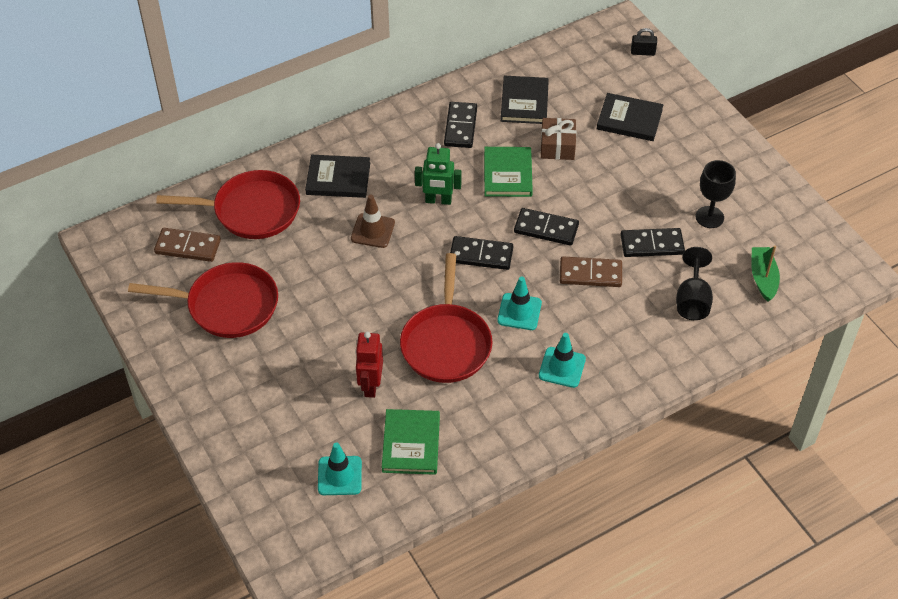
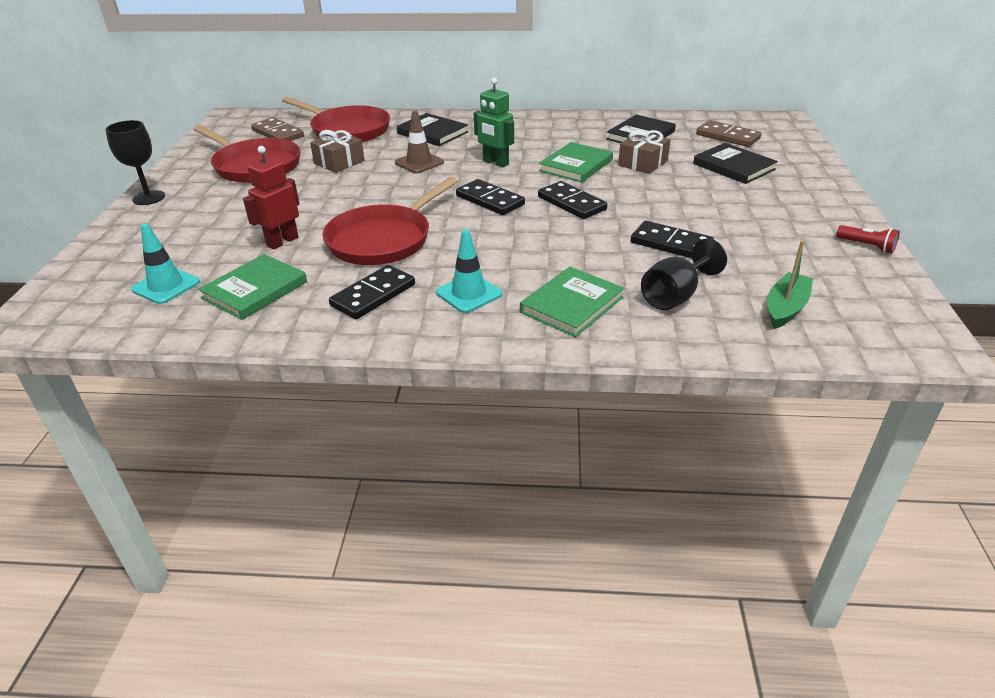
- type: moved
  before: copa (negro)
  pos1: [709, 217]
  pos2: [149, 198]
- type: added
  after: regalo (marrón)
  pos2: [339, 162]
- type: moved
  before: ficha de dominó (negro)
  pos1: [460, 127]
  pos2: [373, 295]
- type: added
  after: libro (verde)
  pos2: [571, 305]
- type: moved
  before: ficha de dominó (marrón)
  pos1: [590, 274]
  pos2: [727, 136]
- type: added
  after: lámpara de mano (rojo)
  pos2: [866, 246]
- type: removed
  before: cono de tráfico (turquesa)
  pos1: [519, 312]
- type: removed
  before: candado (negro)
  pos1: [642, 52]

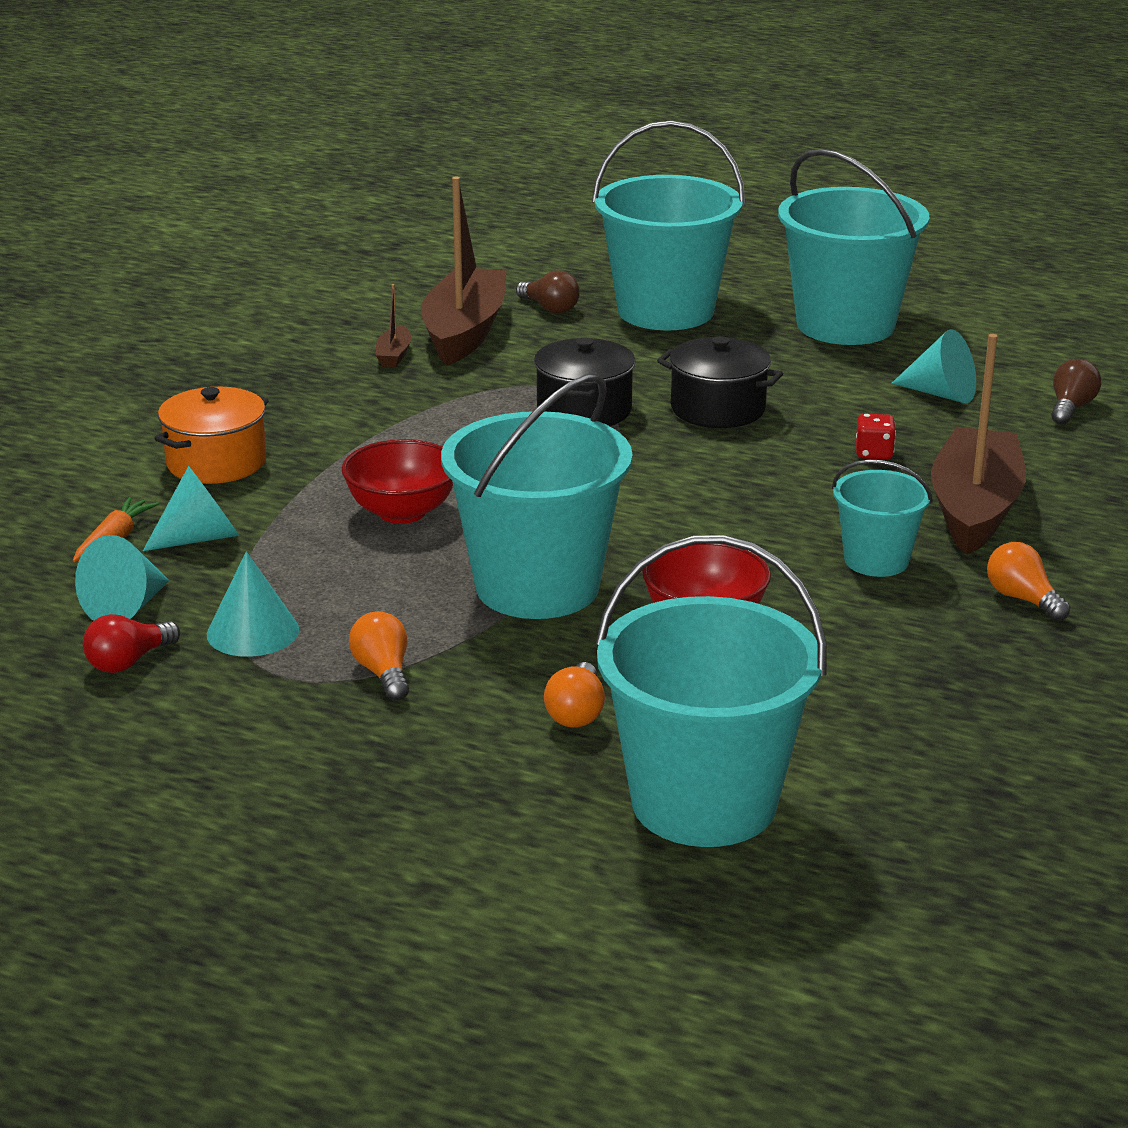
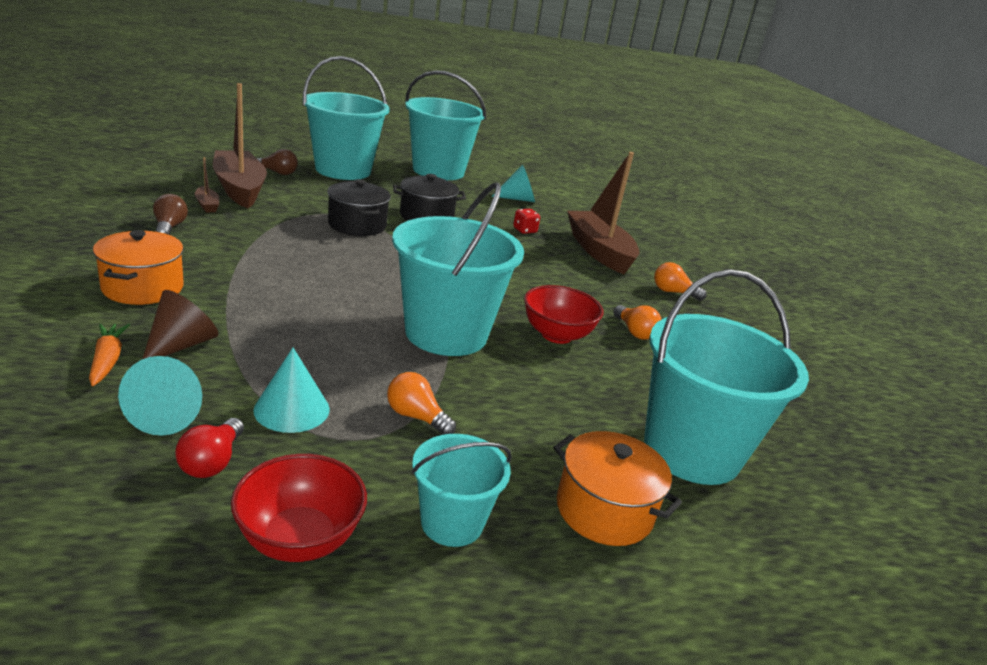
- type: recoloured
  before: cono (turquesa)
  after: cono (marrón)
  pos1: [200, 538]
  pos2: [181, 345]
- type: moved
  before: bombilla (marrón)
  pos1: [1071, 408]
  pos2: [169, 227]
- type: moved
  before: cuenco (rojo)
  pos1: [402, 512]
  pos2: [299, 539]
- type: moved
  before: balde (turquesa)
  pos1: [876, 560]
  pos2: [452, 523]
- type: added
  after: olla (naranja)
  pos2: [604, 510]
- type: moved
  before: bombilla (naranja)
  pos1: [576, 713]
  pos2: [634, 332]

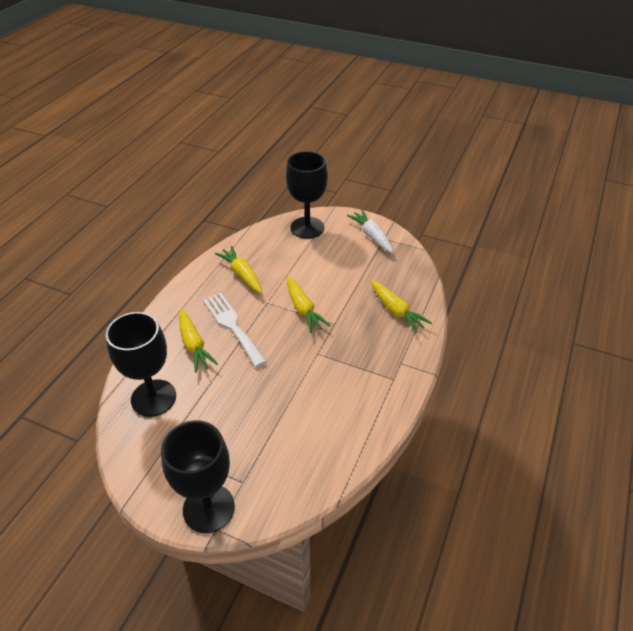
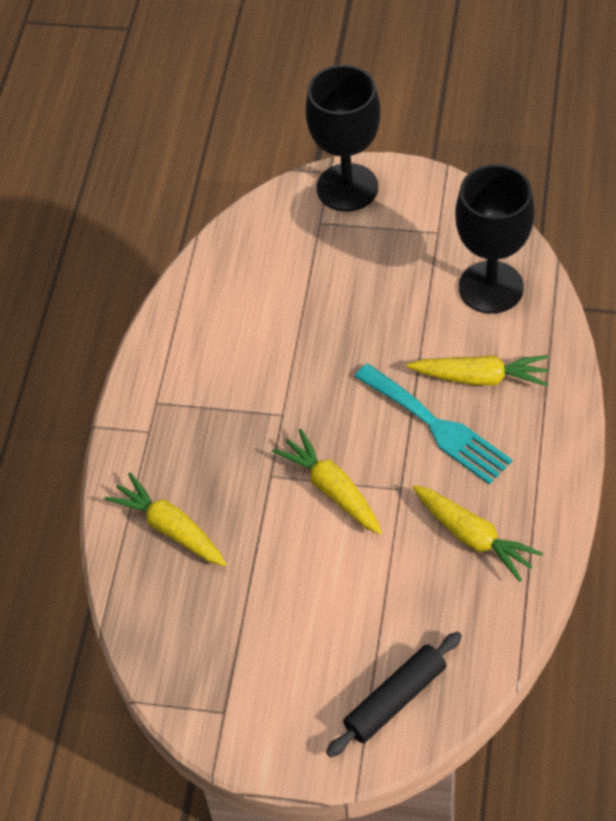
- type: replaced
  before: copa (negro)
  after: rodillo (negro)
  pos1: [307, 228]
  pos2: [395, 700]
- type: recoloured
  before: tenedor (blanco)
  after: tenedor (turquesa)
  pos1: [232, 326]
  pos2: [437, 427]
- type: turned
  before: zanahoria (amarillo)
  pos1: [194, 345]
  pos2: [480, 378]
  turn: 135
- type: removed
  before: zanahoria (blanco)
  pos1: [372, 236]

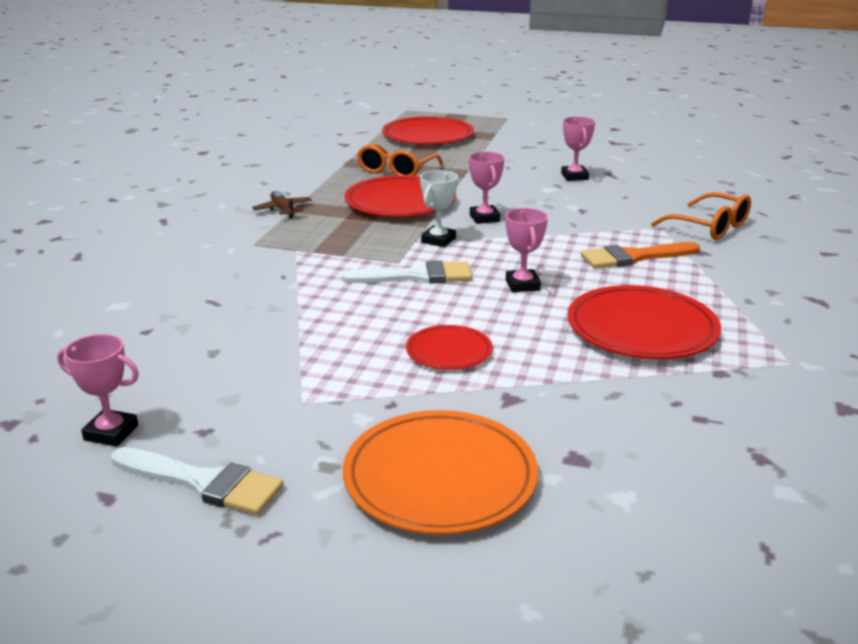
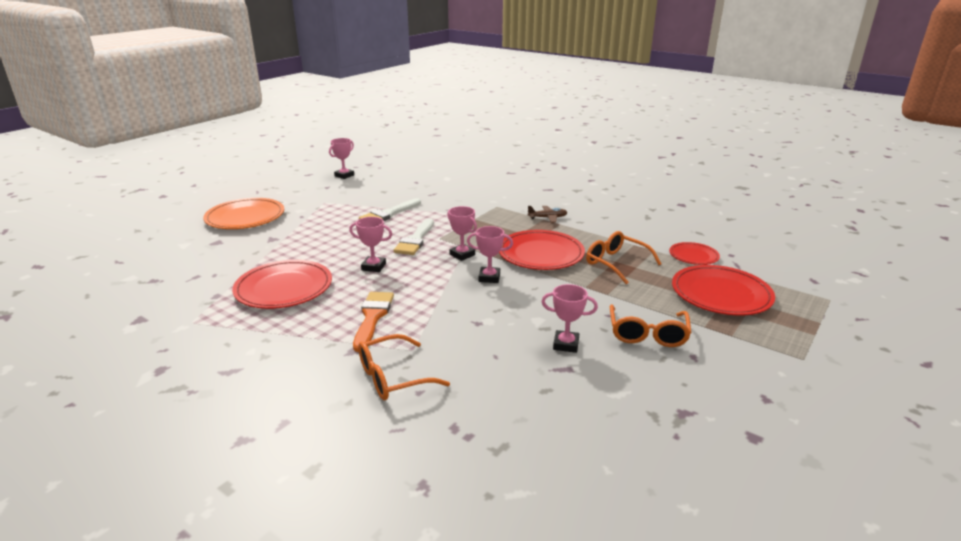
- type: moved
  before: pincel (blanco)
  pos1: [204, 483]
  pos2: [388, 214]
- type: recoloured
  before: trofeo (blanco)
  after: trofeo (rosa)
  pos1: [438, 240]
  pos2: [462, 255]
- type: added
  after: gafas (naranja)
  pos2: [647, 334]
- type: moved
  before: plato (rojo)
  pos1: [449, 351]
  pos2: [693, 256]

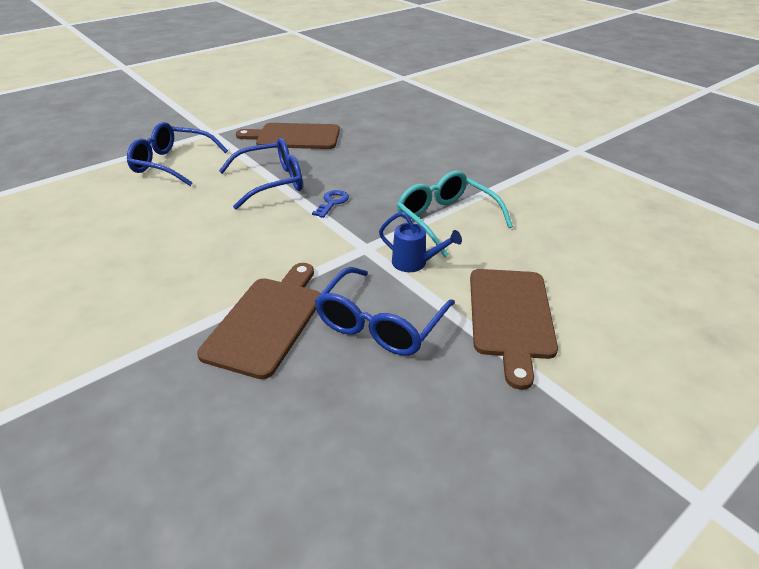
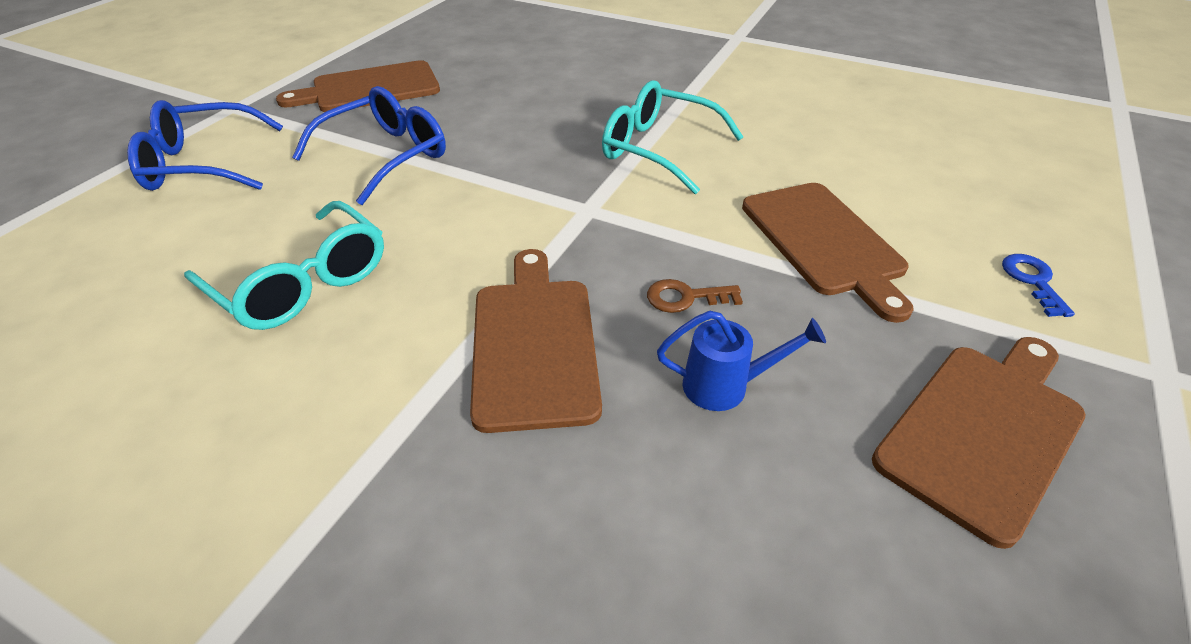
- type: added
  after: gafas (turquesa)
  pos2: [302, 282]
- type: replaced
  before: gafas (azul)
  after: llave (marrón)
  pos1: [380, 323]
  pos2: [685, 297]
- type: moved
  before: regadera (azul)
  pos1: [414, 263]
  pos2: [725, 386]
- type: added
  after: tabla de cortar (marrón)
  pos2: [984, 431]
- type: moved
  before: llave (azul)
  pos1: [332, 202]
  pos2: [1033, 281]

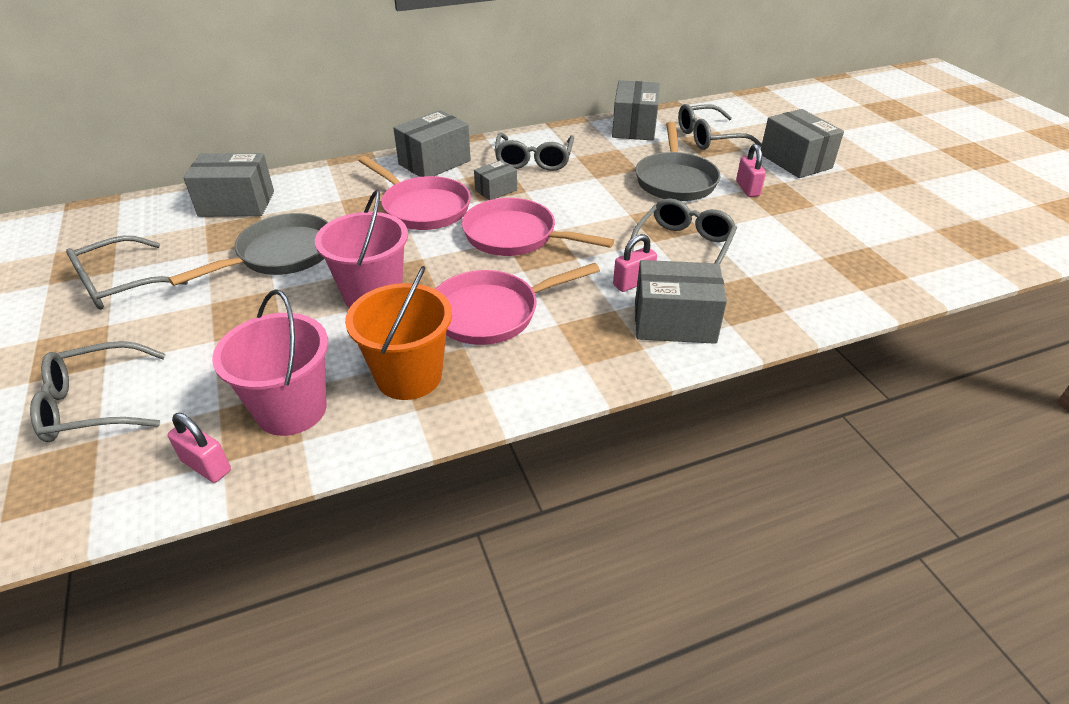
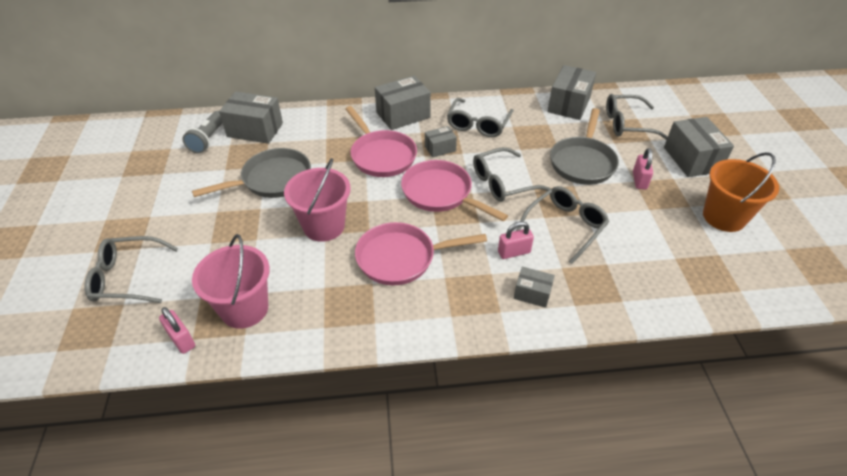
- type: added
  after: lámpara de mano (gris)
  pos2: [208, 139]
- type: moved
  before: gafas (gris)
  pos1: [119, 284]
  pos2: [502, 182]
- type: resized
  before: caja (gris)
  pos1: [674, 322]
  pos2: [532, 293]
  scale: 0.55
- type: moved
  before: balde (naranja)
  pos1: [409, 376]
  pos2: [724, 217]

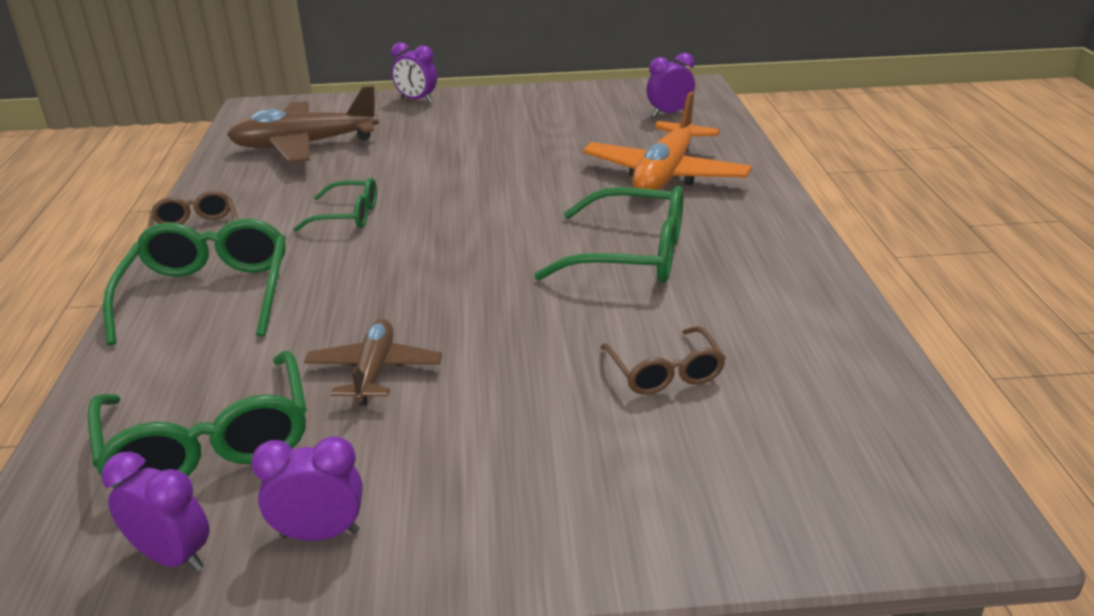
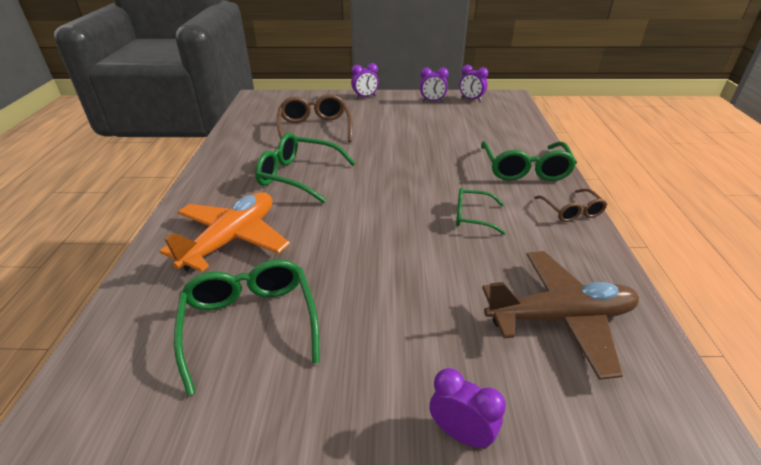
- type: moved
  before: gafas (verde)
  pos1: [209, 443]
  pos2: [250, 323]
- type: resized
  before: gafas (marrón)
  pos1: [665, 372]
  pos2: [315, 128]
  scale: 1.72
- type: moved
  before: despertador (morado)
  pos1: [669, 113]
  pos2: [365, 97]
- type: removed
  before: avión (marrón)
  pos1: [374, 371]

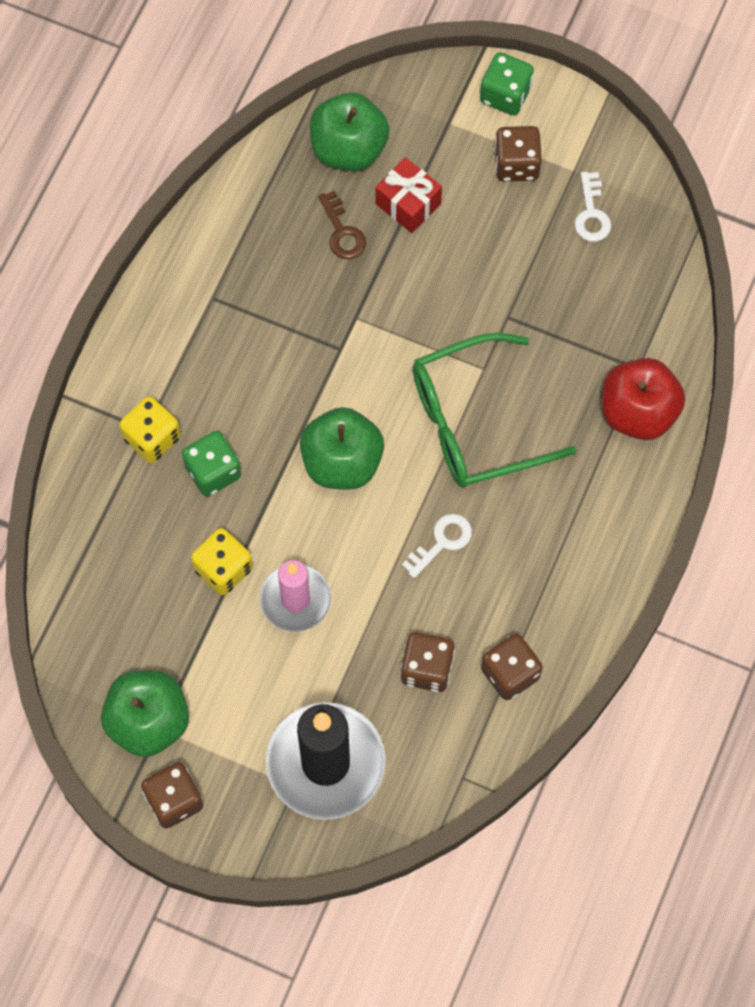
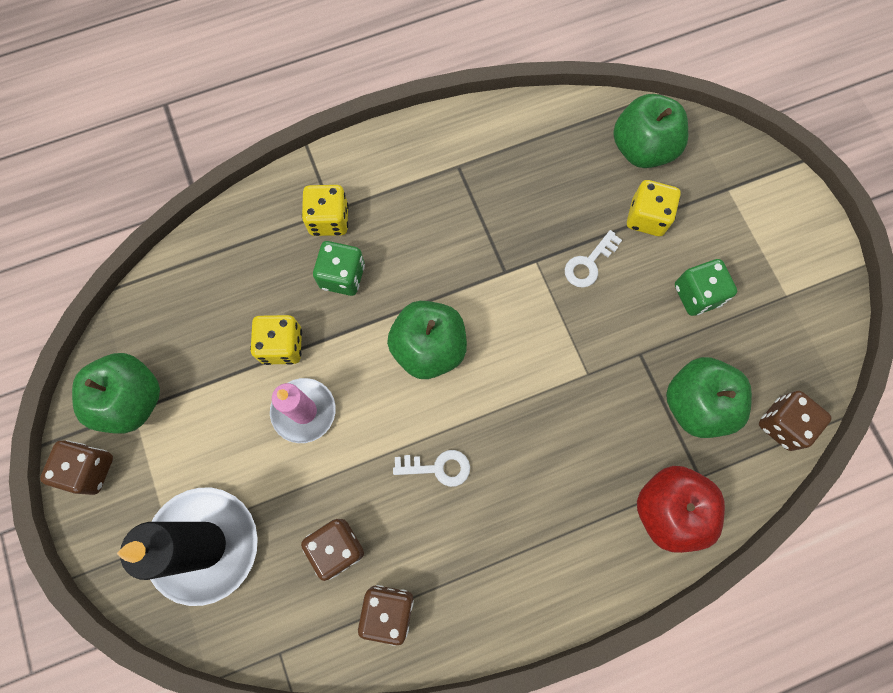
- type: moved
  before: llave (blanco)
  pos1: [591, 213]
  pos2: [589, 263]
- type: replaced
  before: regalo (rojo)
  after: dado (amarillo)
  pos1: [408, 203]
  pos2: [647, 217]
- type: added
  after: manzana (verde)
  pos2: [696, 404]
- type: moved
  before: dado (verde)
  pos1: [505, 95]
  pos2: [697, 294]
- type: moved
  before: dado (marrón)
  pos1: [516, 164]
  pos2: [782, 424]
- type: removed
  before: llave (marrón)
  pos1: [342, 232]
- type: removed
  before: gafas (verde)
  pos1: [474, 422]

